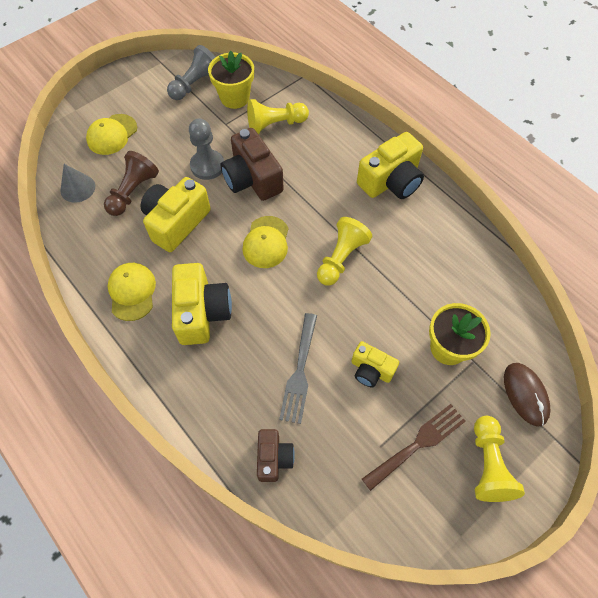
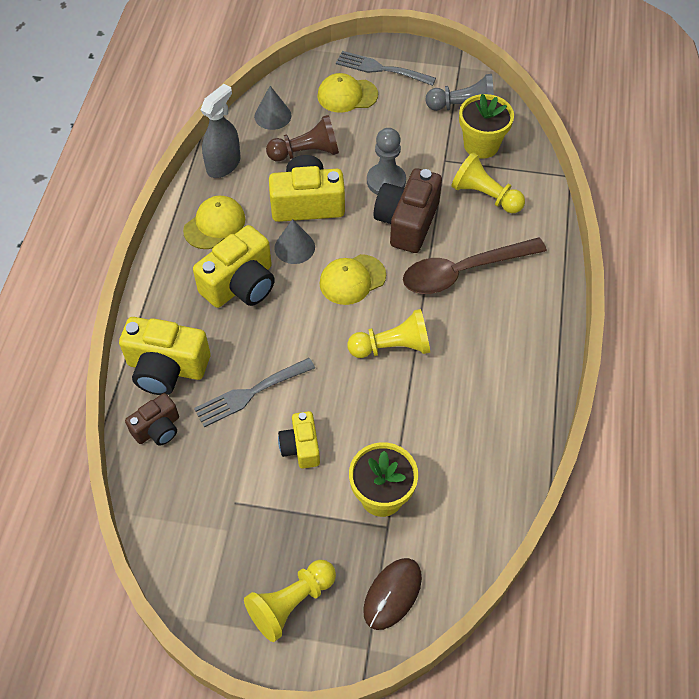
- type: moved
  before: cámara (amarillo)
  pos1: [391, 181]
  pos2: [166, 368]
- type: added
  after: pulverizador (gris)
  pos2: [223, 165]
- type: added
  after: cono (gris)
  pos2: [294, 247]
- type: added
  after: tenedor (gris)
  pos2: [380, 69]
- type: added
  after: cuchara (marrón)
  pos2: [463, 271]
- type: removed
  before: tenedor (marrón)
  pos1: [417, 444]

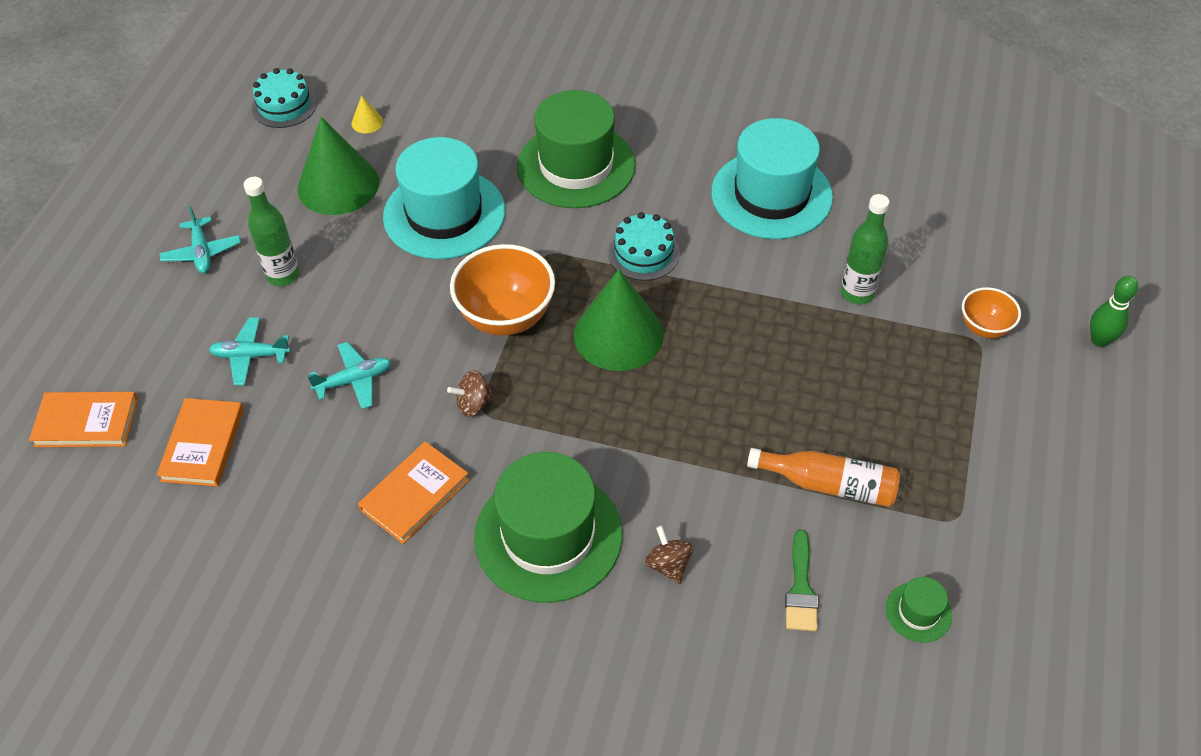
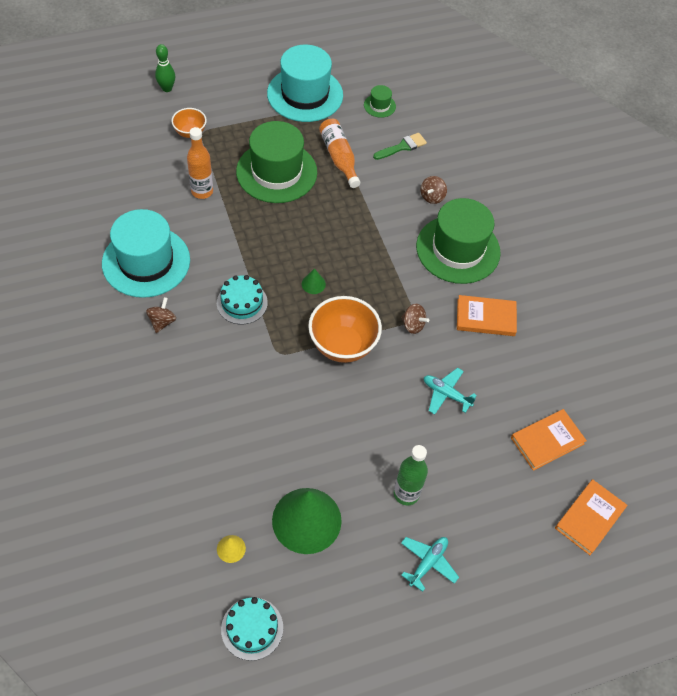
- type: added
  after: peonza (marrón)
  pos2: [162, 322]
- type: recoloured
  before: botella (verde)
  after: botella (naranja)
  pos1: [857, 293]
  pos2: [202, 191]
- type: moved
  before: sombrero (verde)
  pos1: [576, 166]
  pos2: [276, 172]
- type: moved
  before: sombrero (turquesa)
  pos1: [444, 214]
  pos2: [305, 94]
- type: resized
  before: cono (verde)
  pos1: [618, 334]
  pos2: [313, 284]
  scale: 0.41
- type: turned
  before: libro (naranja)
  pos1: [86, 422]
  pos2: [589, 518]
  turn: 75
- type: removed
  before: avión (turquesa)
  pos1: [250, 356]

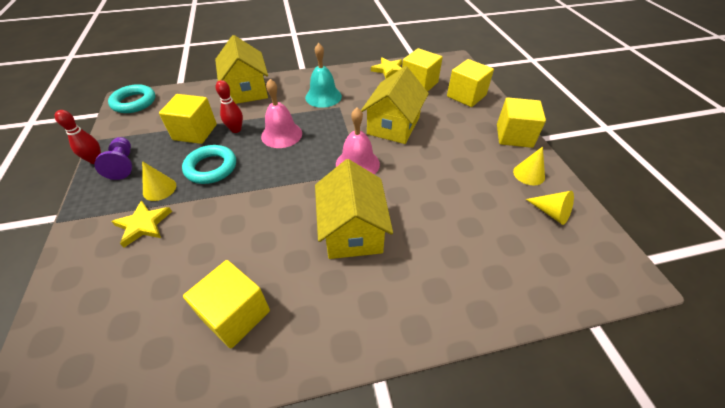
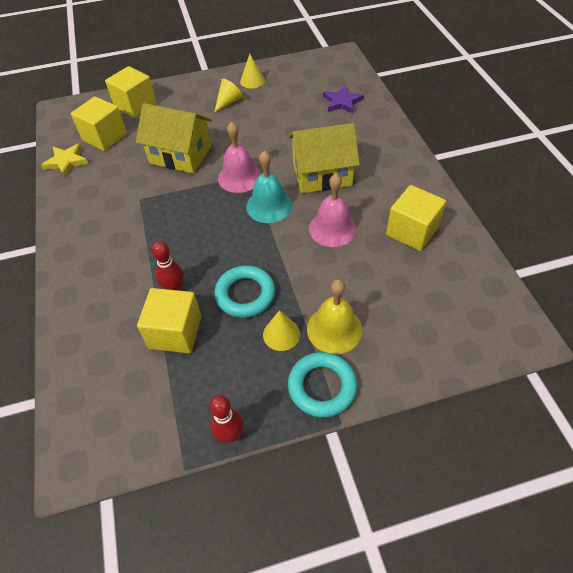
- type: moved
  before: cono (amarillo)
  pos1: [551, 213]
  pos2: [228, 102]
- type: moved
  before: campana (turquesa)
  pos1: [323, 97]
  pos2: [269, 206]
- type: moved
  before: anillo (turquesa)
  pos1: [134, 102]
  pos2: [322, 387]
- type: replaced
  before: estrella (amarillo)
  after: campana (amarillo)
  pos1: [143, 225]
  pos2: [334, 329]
- type: moved
  before: campana (rosa)
  pos1: [281, 134]
  pos2: [332, 228]
- type: added
  after: estrella (morado)
  pos2: [342, 102]
- type: removed
  before: peón (morado)
  pos1: [123, 164]
- type: removed
  before: casa (amarillo)
  pos1: [247, 90]
- type: removed
  before: cubo (amarillo)
  pos1: [514, 136]

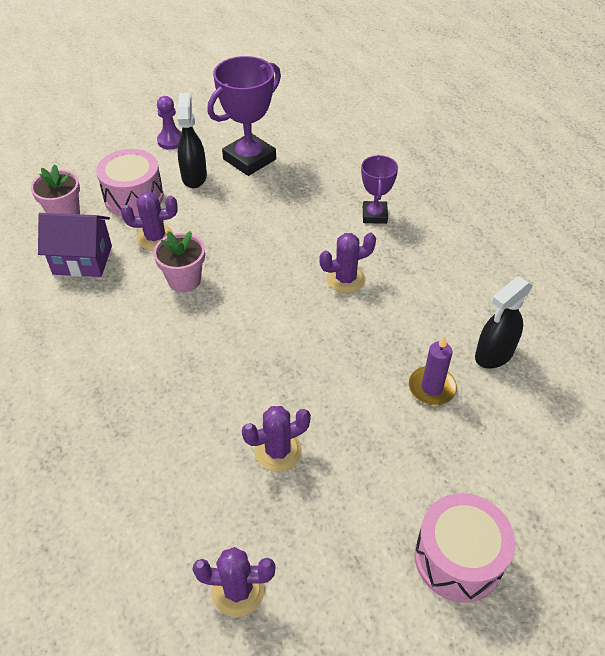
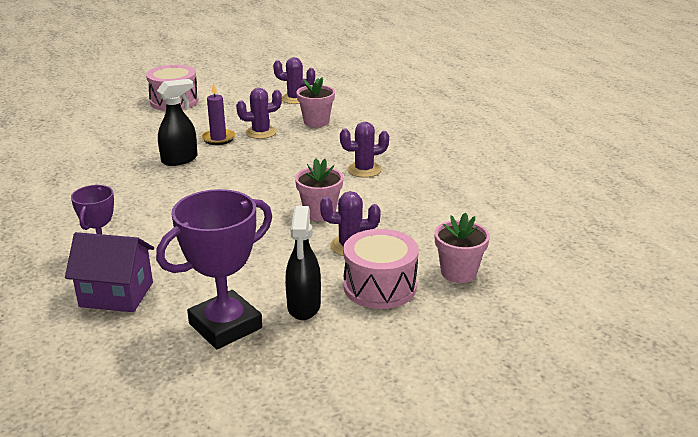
- type: moved
  before: casa (morado)
  pos1: [82, 260]
  pos2: [116, 294]
- type: moved
  before: pulverizador (negro)
  pos1: [493, 354]
  pos2: [180, 160]
- type: moved
  before: vela (morado)
  pos1: [431, 388]
  pos2: [218, 138]
- type: added
  after: maceta (rosa)
  pos2: [316, 122]
- type: moved
  before: cactus (morado)
  pos1: [345, 279]
  pos2: [364, 170]
- type: removed
  before: peón (morado)
  pos1: [171, 141]

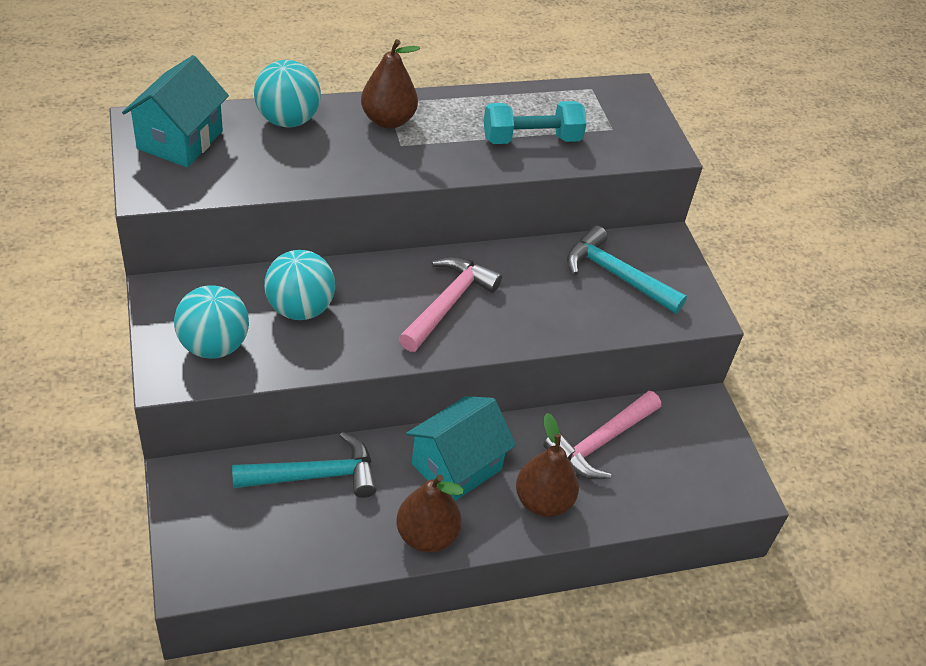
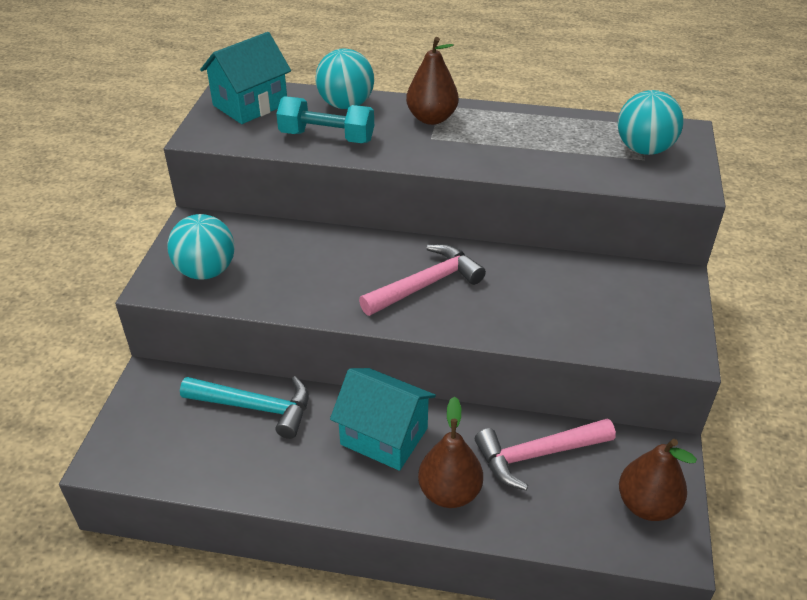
- type: moved
  before: mancuerna (turquesa)
  pos1: [531, 139]
  pos2: [327, 137]
- type: turned
  before: casa (turquesa)
  pos1: [456, 467]
  pos2: [384, 436]
  turn: 45
- type: moved
  before: pelota (turquesa)
  pos1: [300, 308]
  pos2: [644, 149]
- type: moved
  before: pera (marrón)
  pos1: [427, 536]
  pos2: [647, 505]
- type: removed
  before: martillo (turquesa)
  pos1: [617, 275]

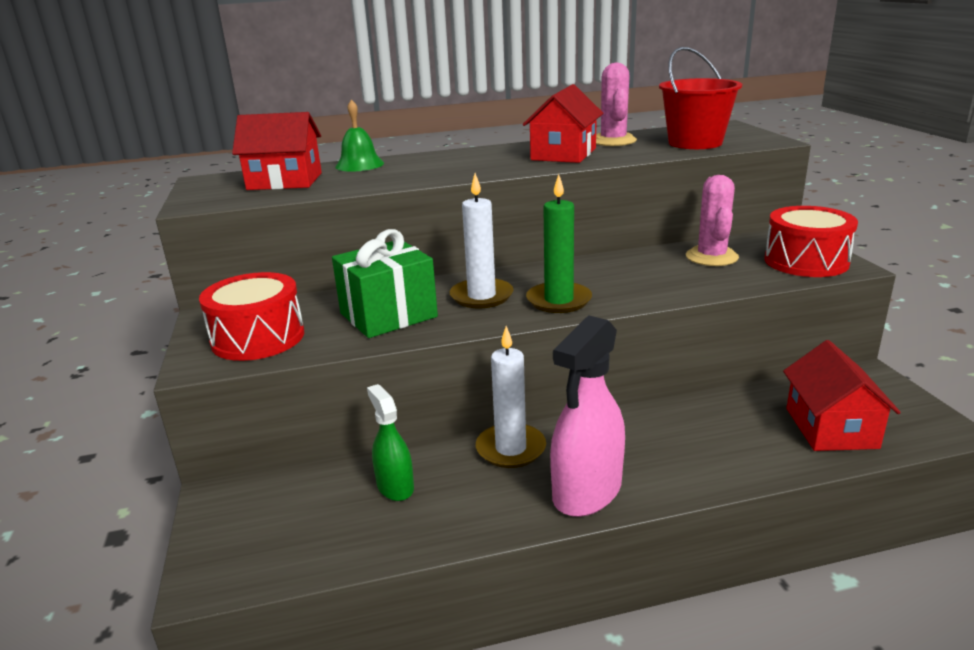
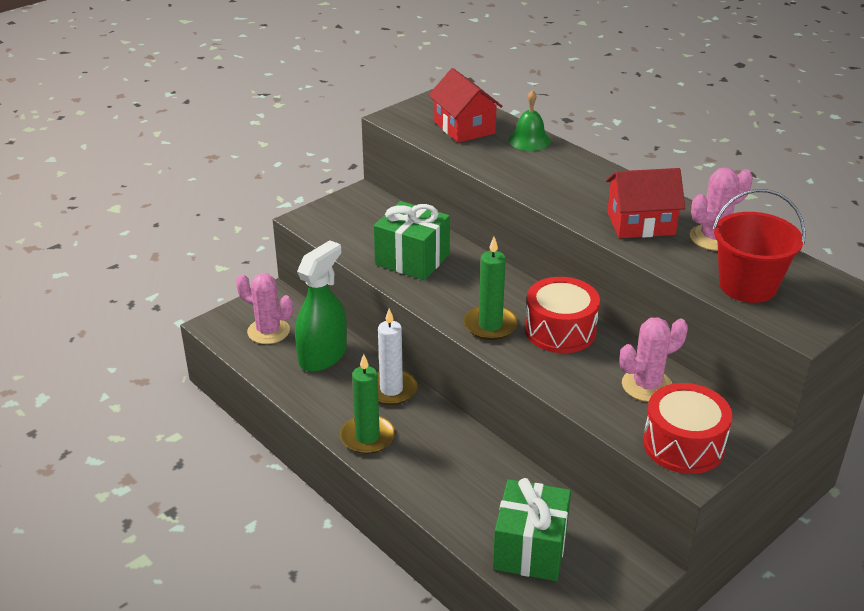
- type: added
  after: cactus (rosa)
  pos2: [268, 331]
- type: resized
  before: pulverizador (verde)
  pos1: [395, 486]
  pos2: [323, 356]
  scale: 1.7
- type: replaced
  before: pulverizador (rosa)
  after: vela (verde)
  pos1: [587, 491]
  pos2: [367, 437]
- type: replaced
  before: casa (rojo)
  after: regalo (verde)
  pos1: [831, 428]
  pos2: [530, 549]
- type: moved
  before: tambor (rojo)
  pos1: [258, 338]
  pos2: [560, 330]
- type: removed
  before: vela (blanco)
  pos1: [481, 296]

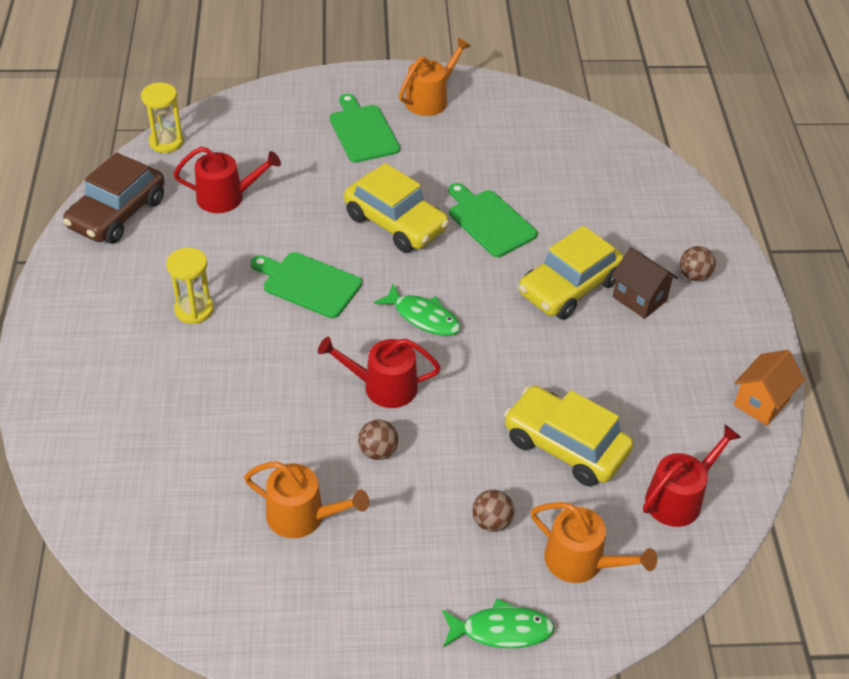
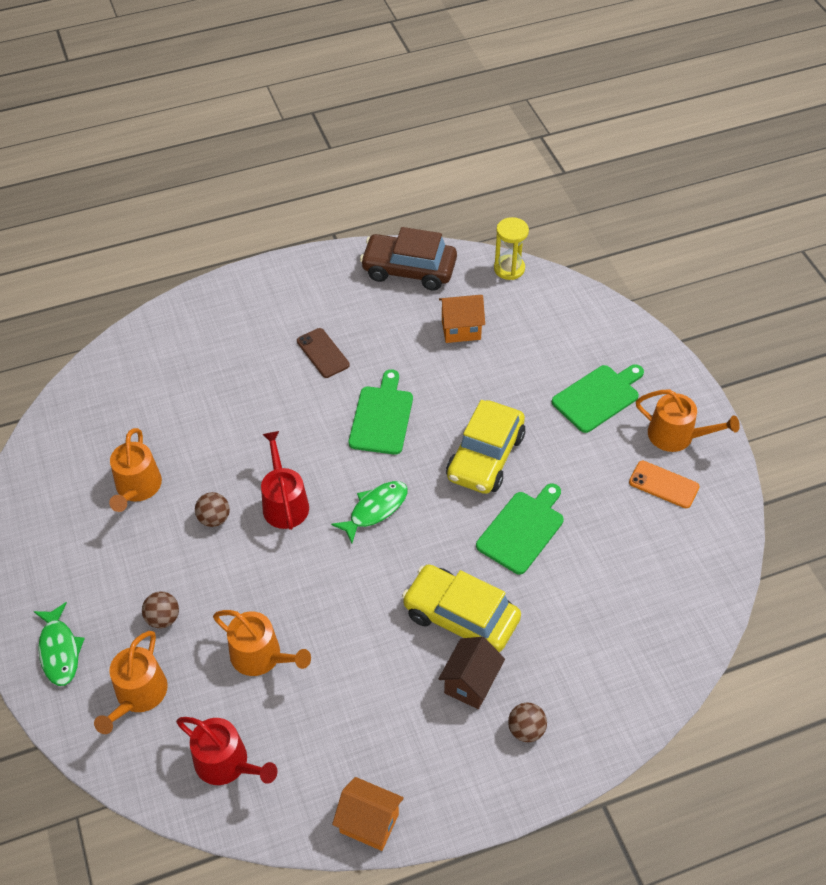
- type: replaced
  before: coche (amarillo)
  after: regadera (naranja)
  pos1: [565, 445]
  pos2: [261, 656]
- type: replaced
  before: reloj de arena (amarillo)
  after: móvil (marrón)
  pos1: [194, 310]
  pos2: [323, 353]
- type: turned
  before: pez (verde)
  pos1: [423, 317]
  pos2: [375, 509]
  turn: -150
- type: replaced
  before: regadera (rojo)
  after: casa (naranja)
  pos1: [226, 197]
  pos2: [461, 330]
- type: added
  after: móvil (naranja)
  pos2: [663, 484]

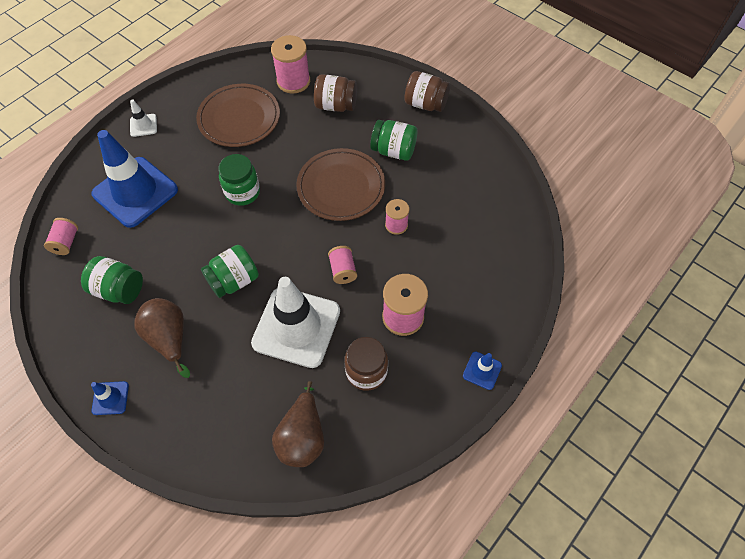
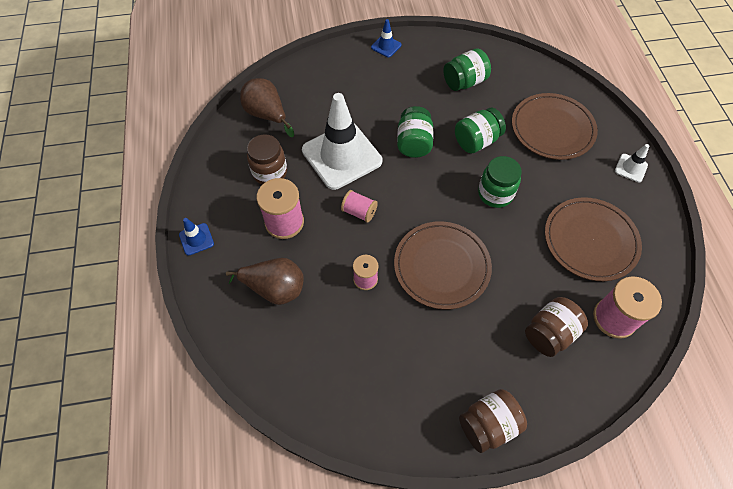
- type: moved
  before: pera (marrón)
  pos1: [169, 338]
  pos2: [275, 288]
- type: moved
  before: tarro (verde)
  pos1: [393, 151]
  pos2: [476, 141]
- type: replaced
  before: cono de tráfico (azul)
  after: plato (marrón)
  pos1: [135, 192]
  pos2: [552, 129]
- type: removed
  before: carrete (rosa)
  pos1: [66, 242]

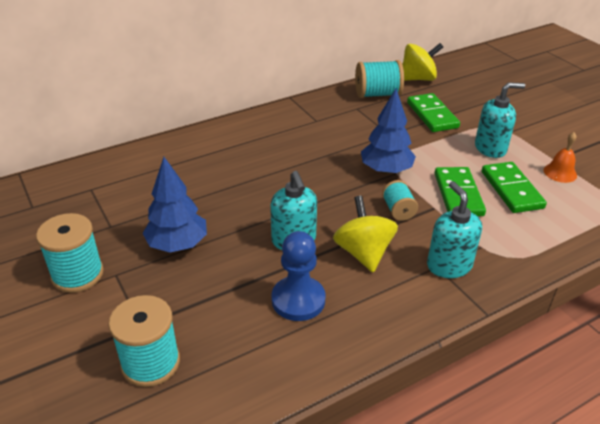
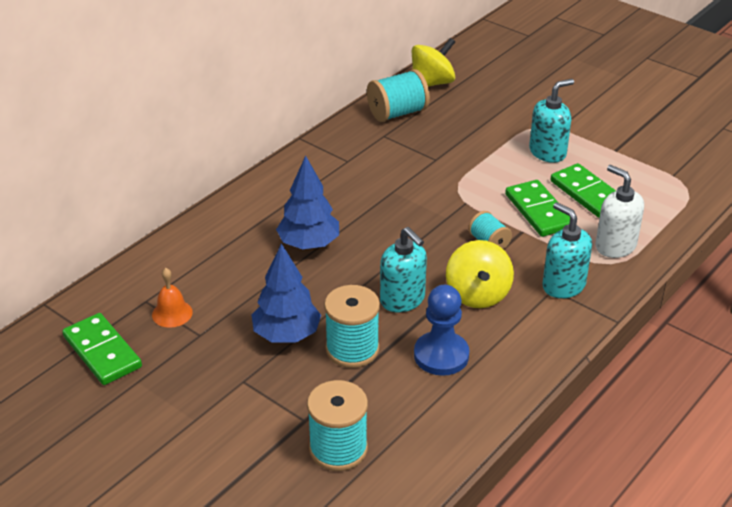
- type: moved
  before: ficha de dominó (verde)
  pos1: [432, 115]
  pos2: [102, 352]
- type: moved
  before: campana (naranja)
  pos1: [560, 172]
  pos2: [172, 313]
- type: moved
  before: árbol (azul)
  pos1: [386, 170]
  pos2: [309, 244]
- type: moved
  before: carrete (turquesa)
  pos1: [77, 274]
  pos2: [352, 349]
- type: turned
  before: peonza (amarillo)
  pos1: [363, 253]
  pos2: [477, 294]
  turn: -150
- type: added
  after: dispensador de jabón (blanco)
  pos2: [615, 246]

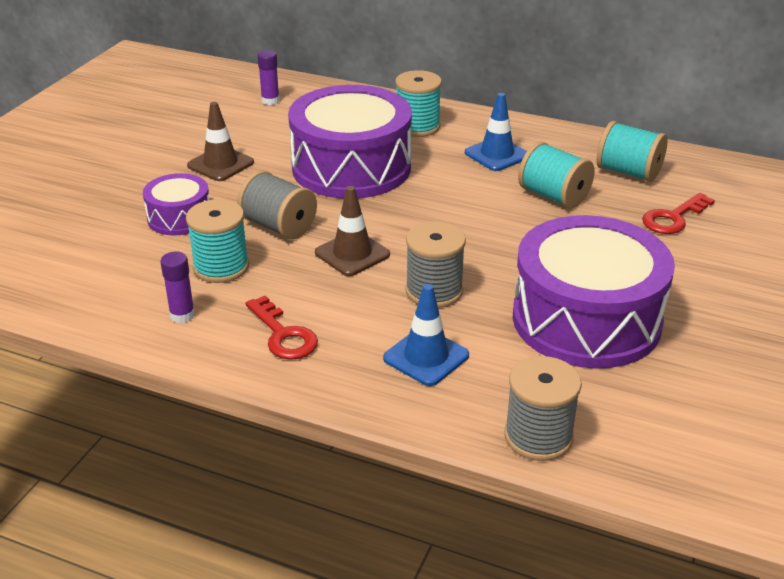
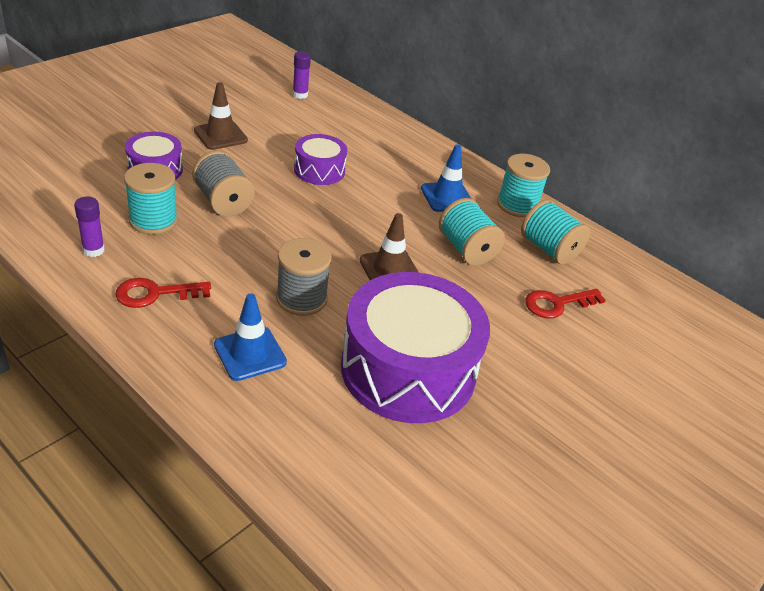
- type: turned
  before: llave (rojo)
  pos1: [283, 335]
  pos2: [155, 294]
  turn: 90
- type: resized
  before: tambor (morado)
  pos1: [351, 167]
  pos2: [319, 170]
  scale: 0.49
- type: moved
  before: cono de tráfico (marrón)
  pos1: [352, 254]
  pos2: [389, 269]
- type: moved
  before: carrete (turquesa)
  pos1: [417, 126]
  pos2: [517, 205]
- type: removed
  before: carrete (gris)
  pos1: [538, 436]

